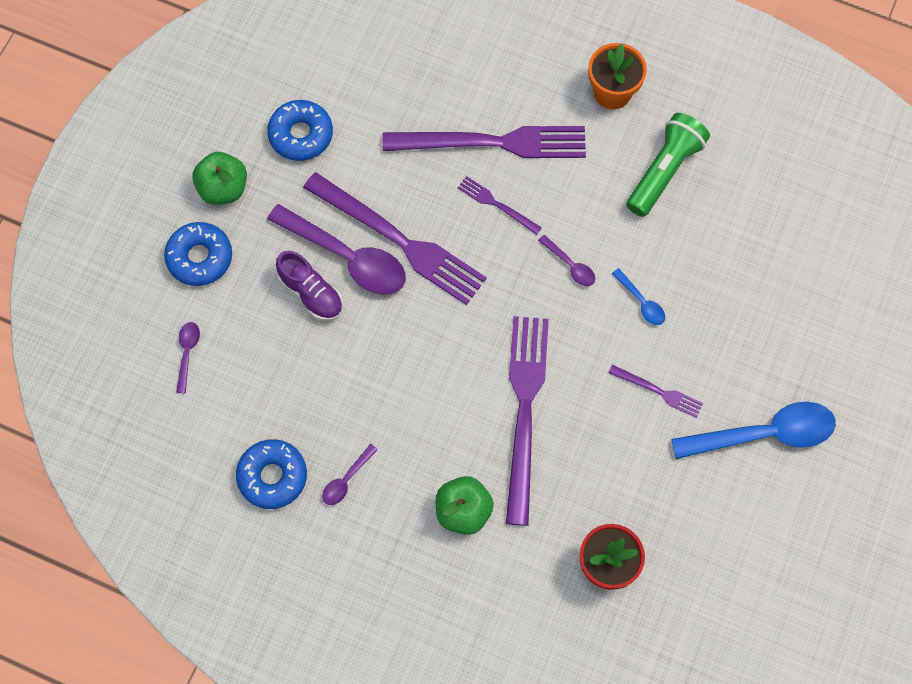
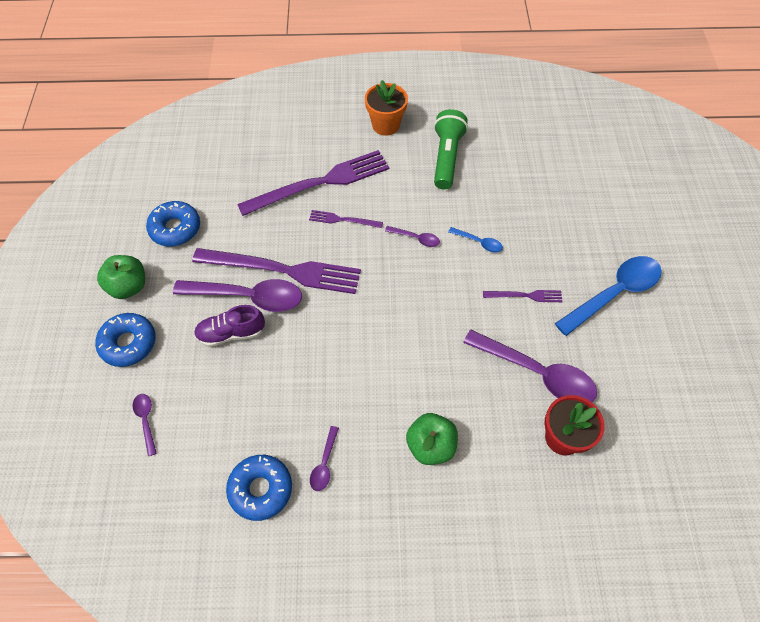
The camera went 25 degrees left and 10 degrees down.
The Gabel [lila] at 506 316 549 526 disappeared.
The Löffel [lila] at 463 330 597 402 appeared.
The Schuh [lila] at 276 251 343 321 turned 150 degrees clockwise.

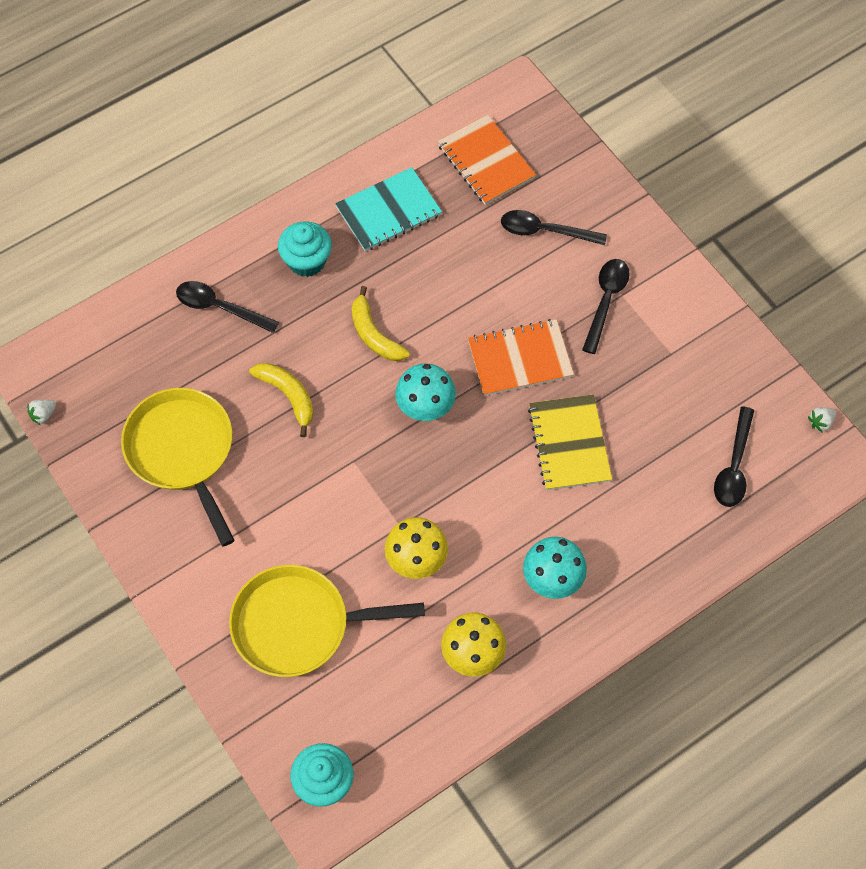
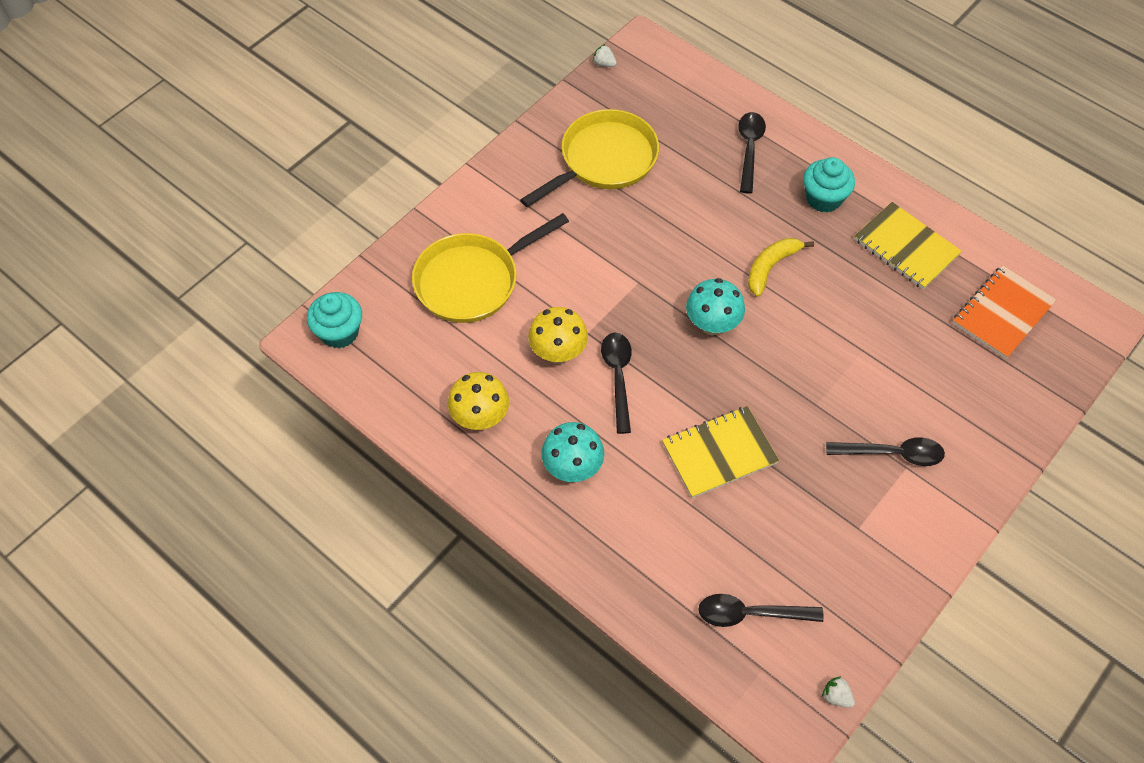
The camera went 75 degrees right and 5 degrees down.
The Banane [gelb] at 249 363 313 437 disappeared.
The Notizbuch [orange] at 468 319 574 396 disappeared.
The Löffel [schwarz] moved from 501 210 607 245 to 601 333 632 434.
The Notizbuch [türkis] at 335 167 442 252 became the Notizbuch [gelb] at 854 202 962 290.
The Pfanne [gelb] at 229 565 425 677 turned 105 degrees counterclockwise.

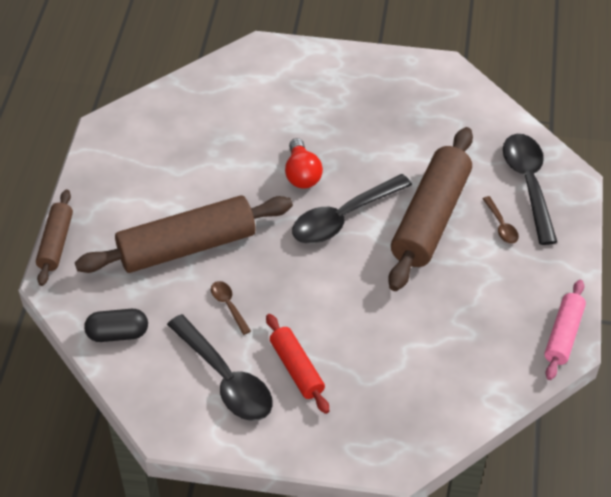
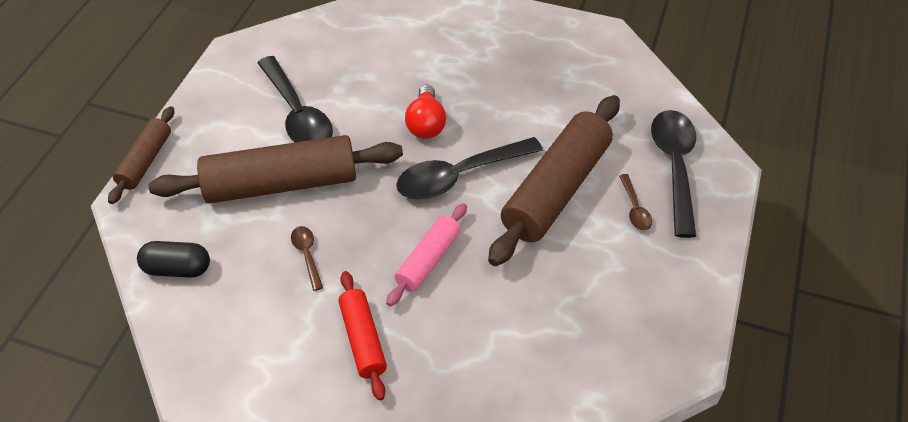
The camera went 10 degrees right and 0 degrees up.
The Löffel [schwarz] moved from 167 314 273 421 to 257 56 333 142.
The Nudelholz [rosa] moved from 544 280 586 380 to 386 203 467 306.

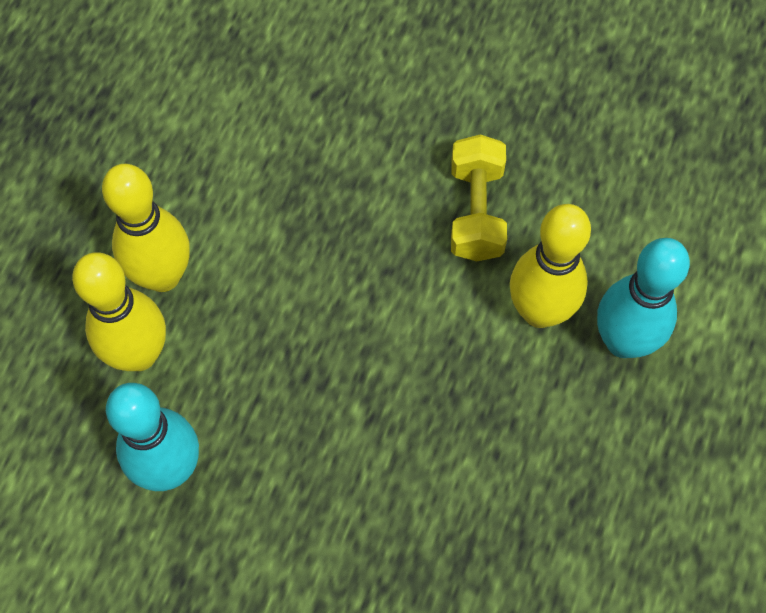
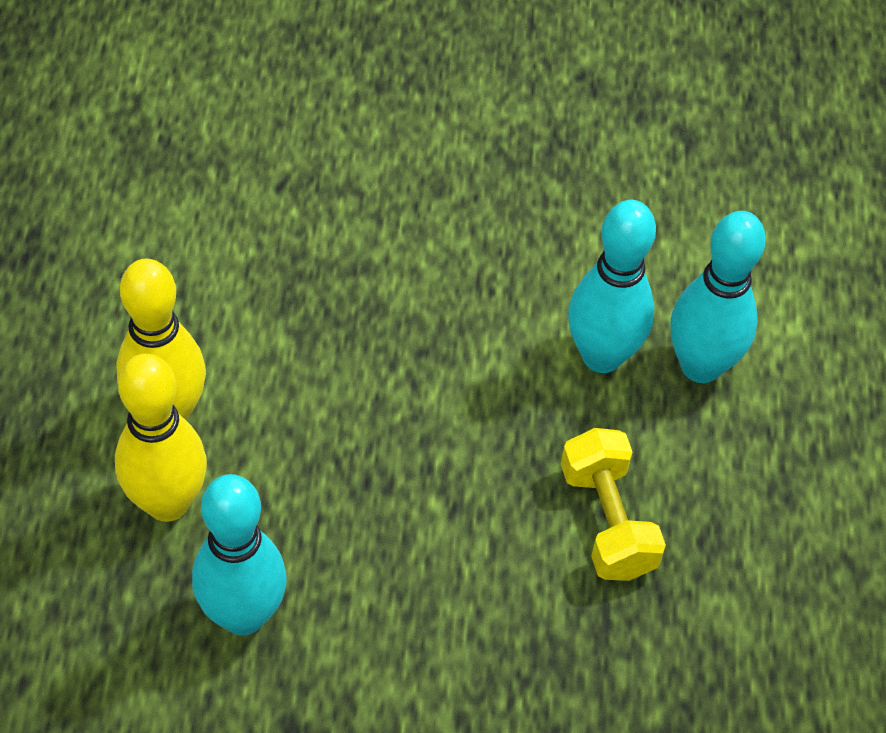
The camera went 20 degrees left and 10 degrees down.
The Hantel [gelb] moved from 451 134 507 261 to 561 428 666 581.
The Bowlingkegel [gelb] at 510 204 591 328 became the Bowlingkegel [türkis] at 568 200 656 373.

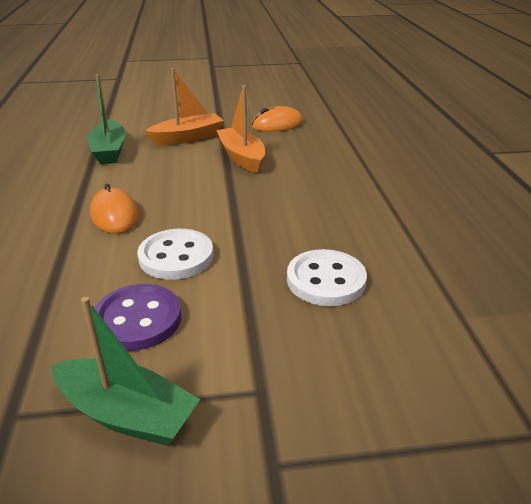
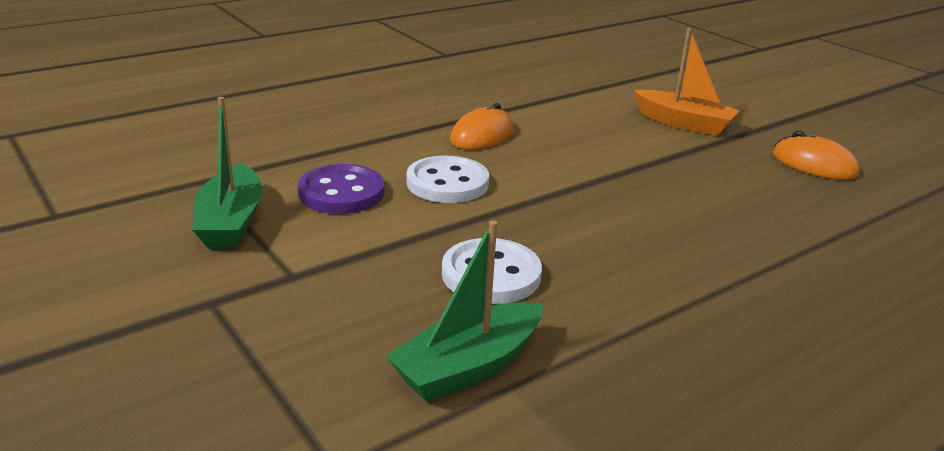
The camera went 60 degrees right and 5 degrees down.
The Boot [orange] at 216 85 265 173 disappeared.
The Boot [grün] moved from 88 74 126 164 to 386 221 543 402.

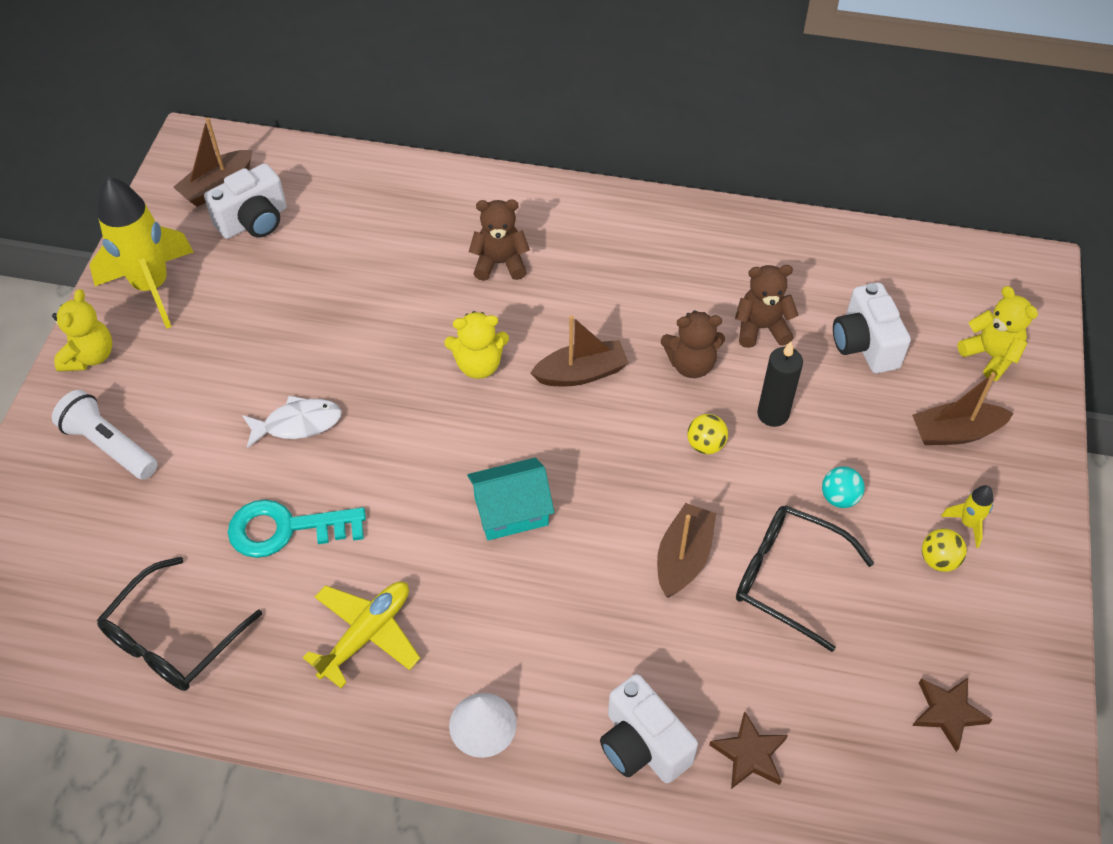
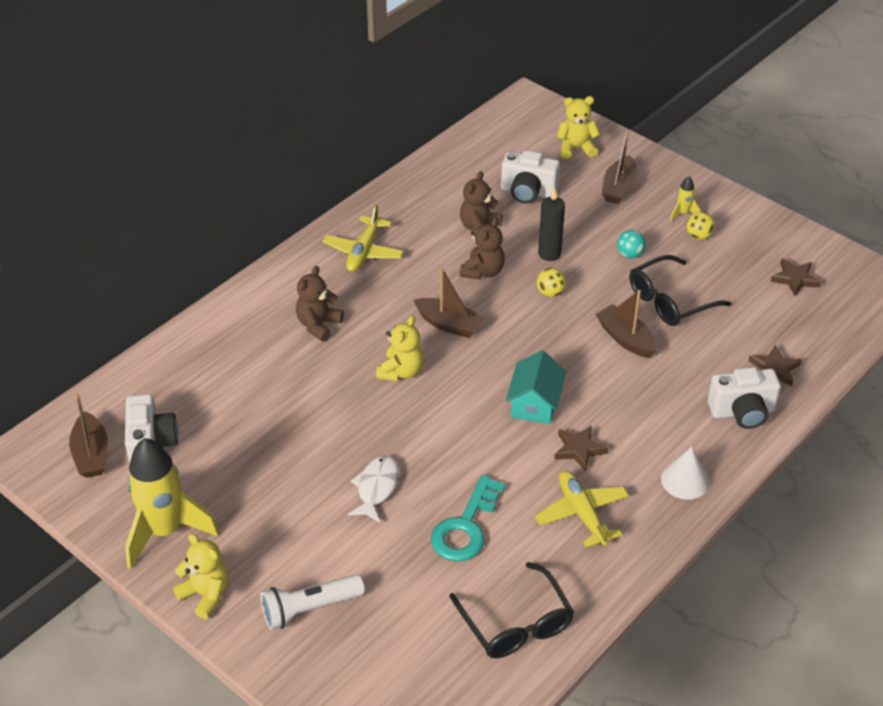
The camera went 60 degrees left and 10 degrees down.
The Flugzeug [gelb] at 322 204 404 272 appeared.
The Stern [braun] at 554 426 609 472 appeared.
The Boot [braun] at 530 316 629 386 turned 105 degrees clockwise.

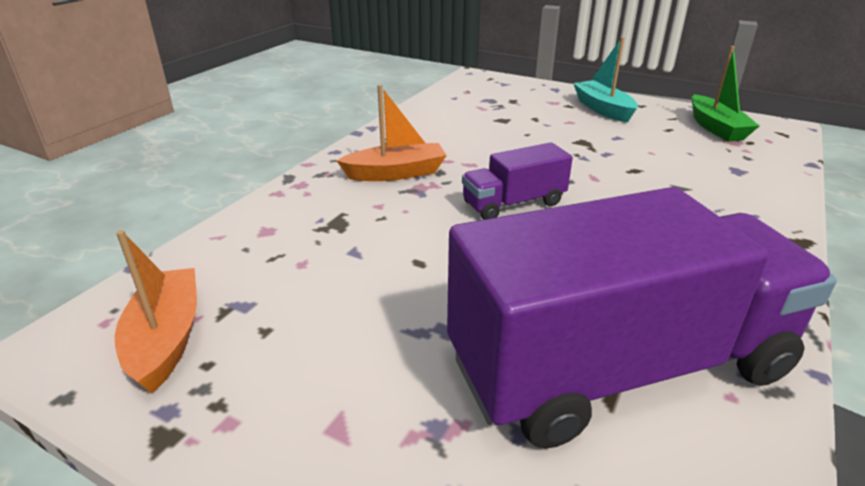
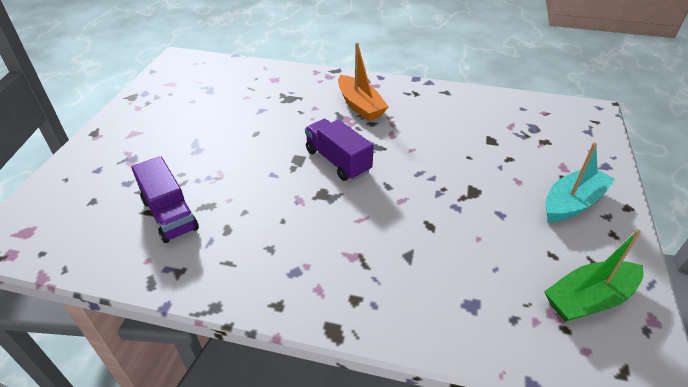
The camera went 75 degrees right and 10 degrees up.
The Boot [orange] at 115 230 197 394 disappeared.
The Lastwagen [lila] at 447 187 837 449 changed to 0.45 times the size.

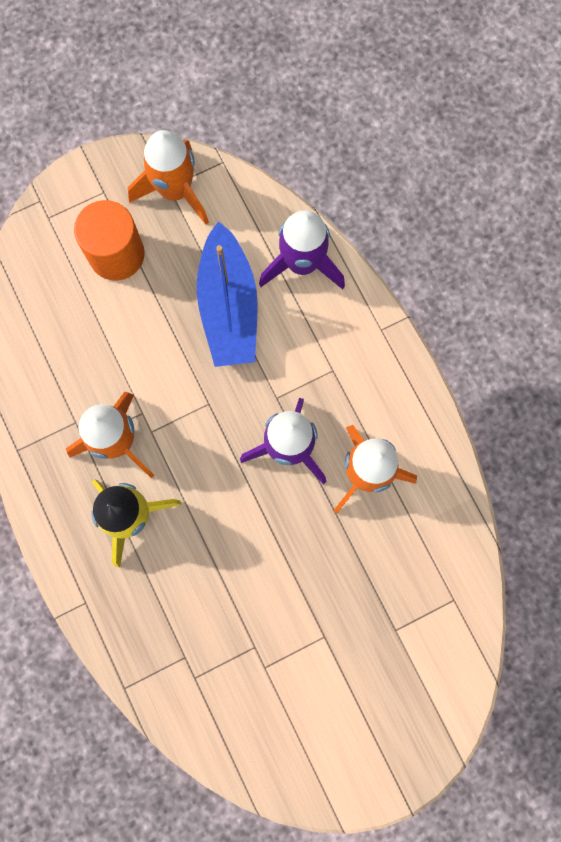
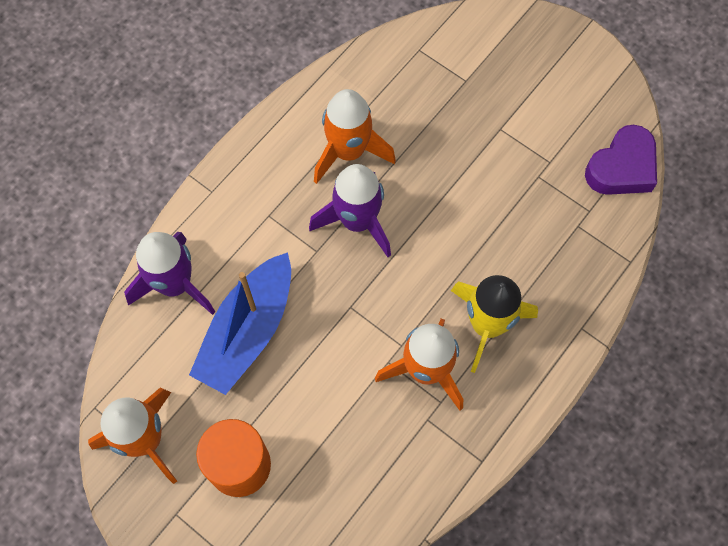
The camera went 115 degrees left and 10 degrees down.
The Herz [lila] at 585 125 657 195 appeared.
The Boot [blau] at 197 221 258 367 turned 150 degrees clockwise.

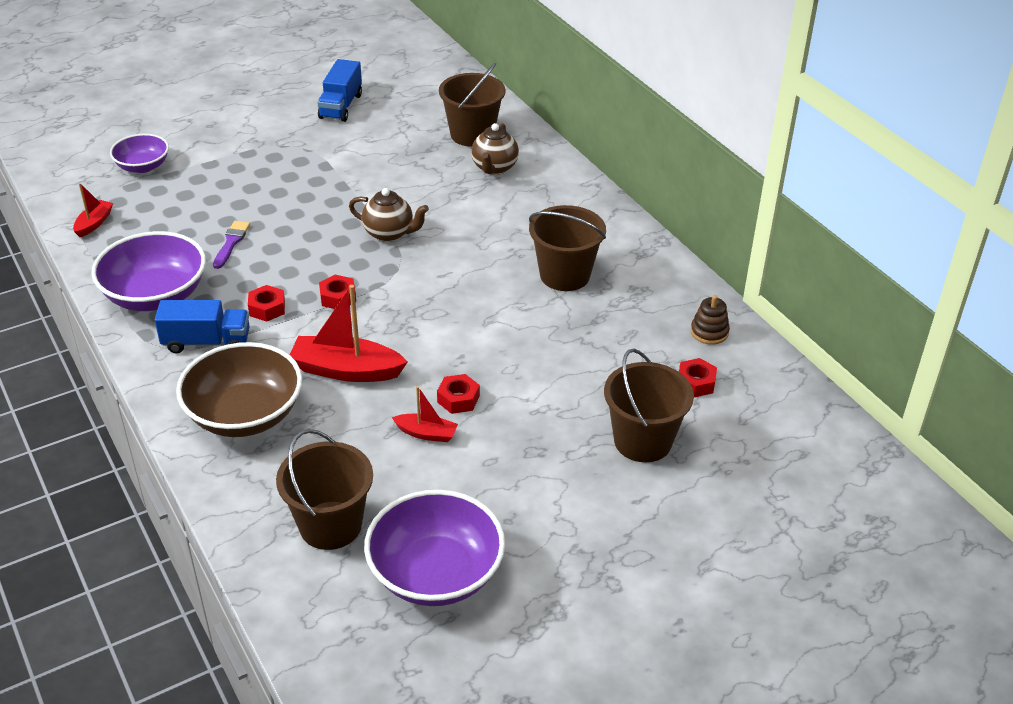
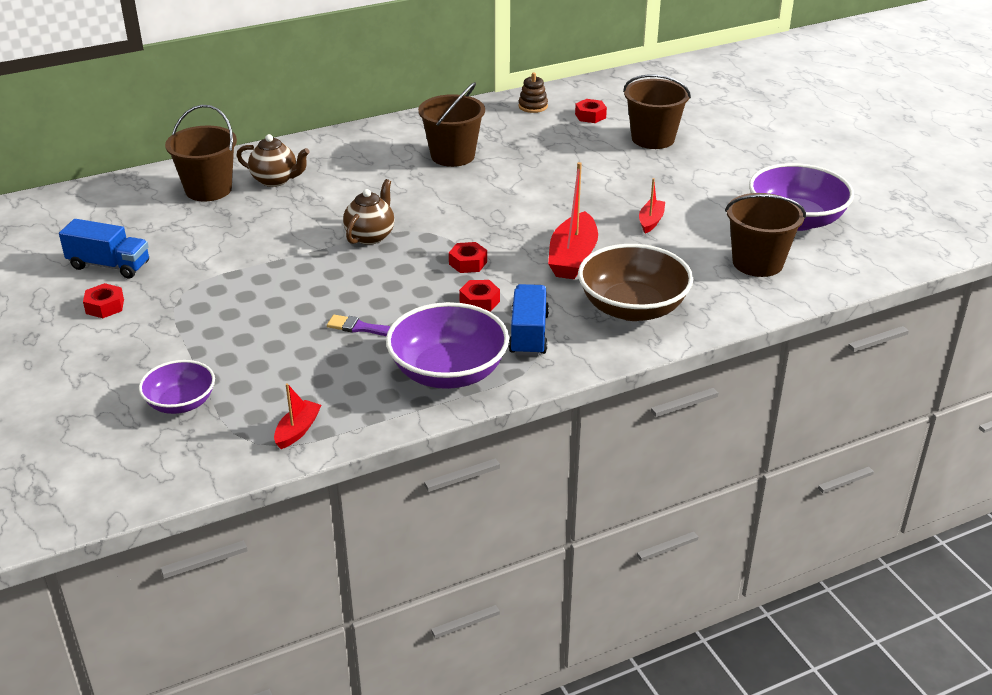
The camera went 85 degrees left and 5 degrees down.
The Sechskantmutter [rot] moved from 437 374 480 414 to 83 283 124 318.
The Boot [rot] at 73 183 113 237 turned 90 degrees clockwise.

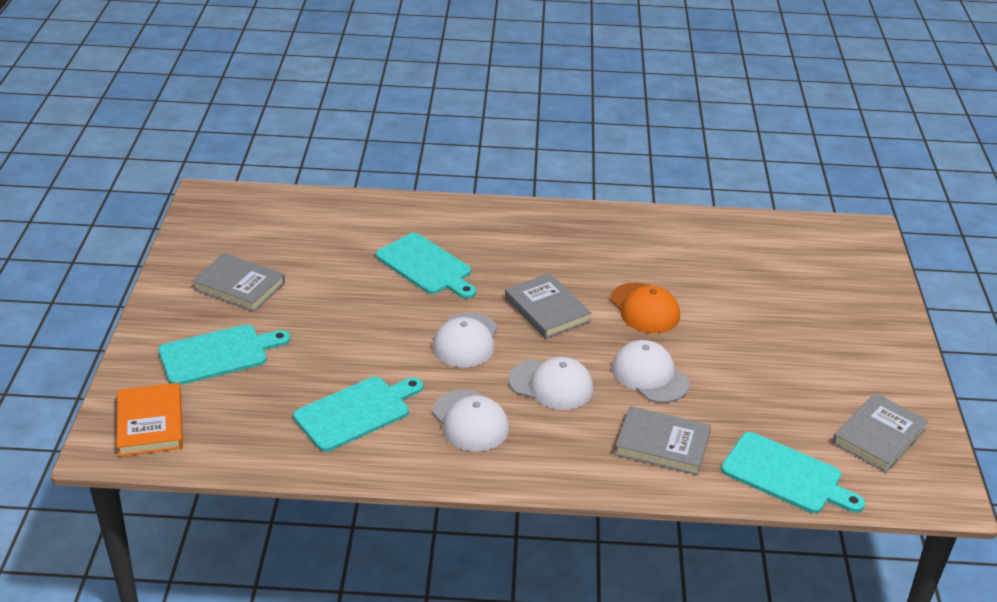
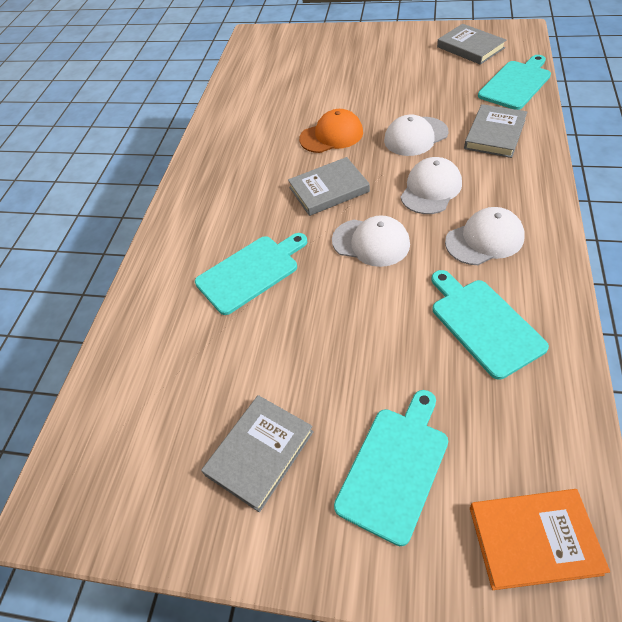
The camera went 75 degrees left and 15 degrees up.
The Schneidebrett [türkis] at 158 325 290 385 turned 45 degrees clockwise.

